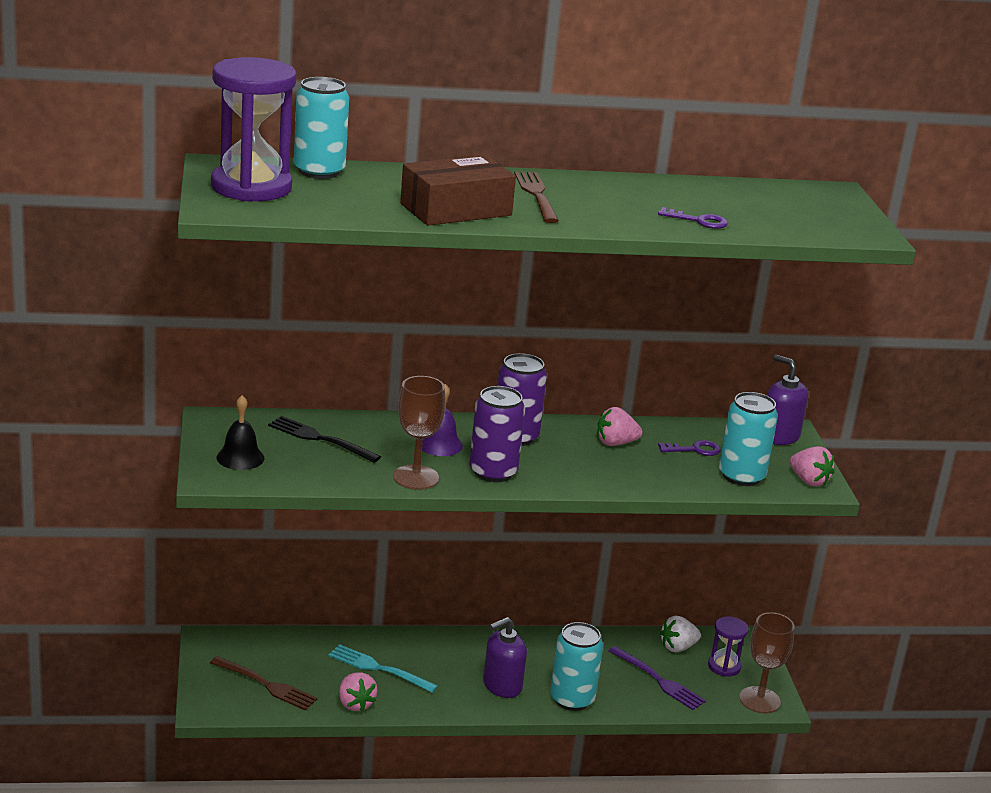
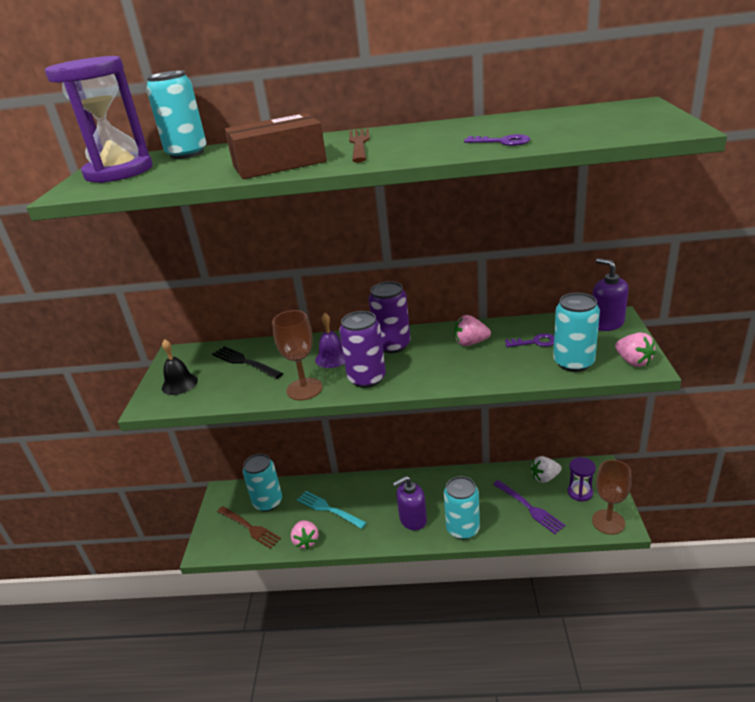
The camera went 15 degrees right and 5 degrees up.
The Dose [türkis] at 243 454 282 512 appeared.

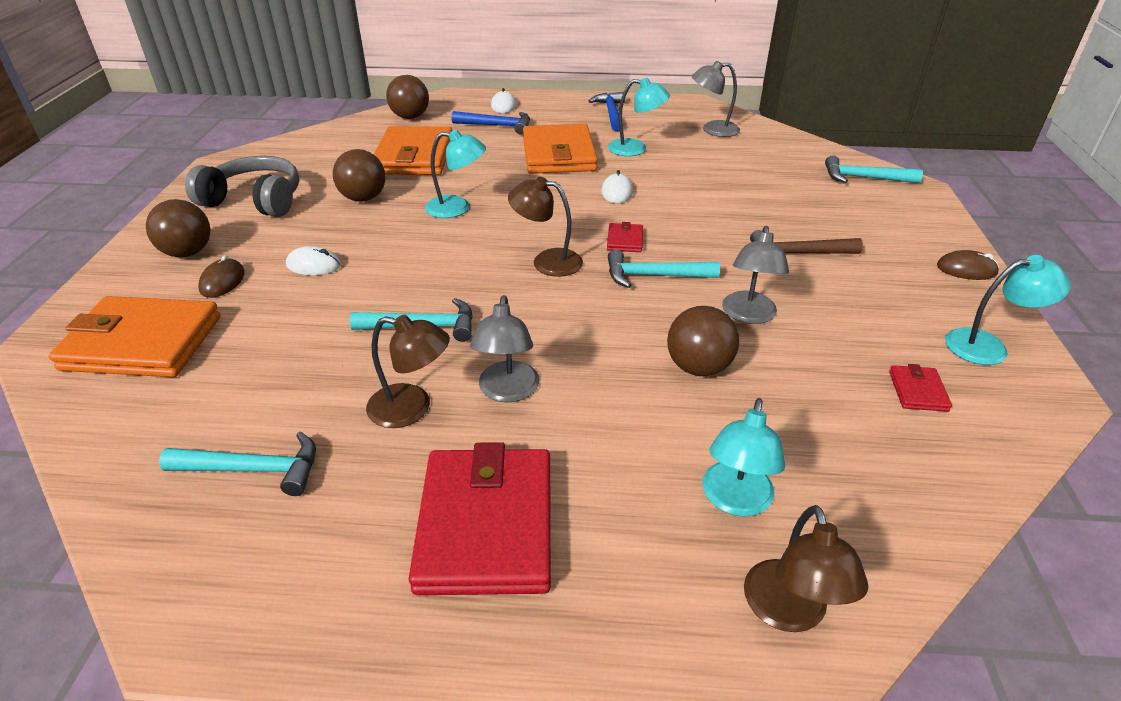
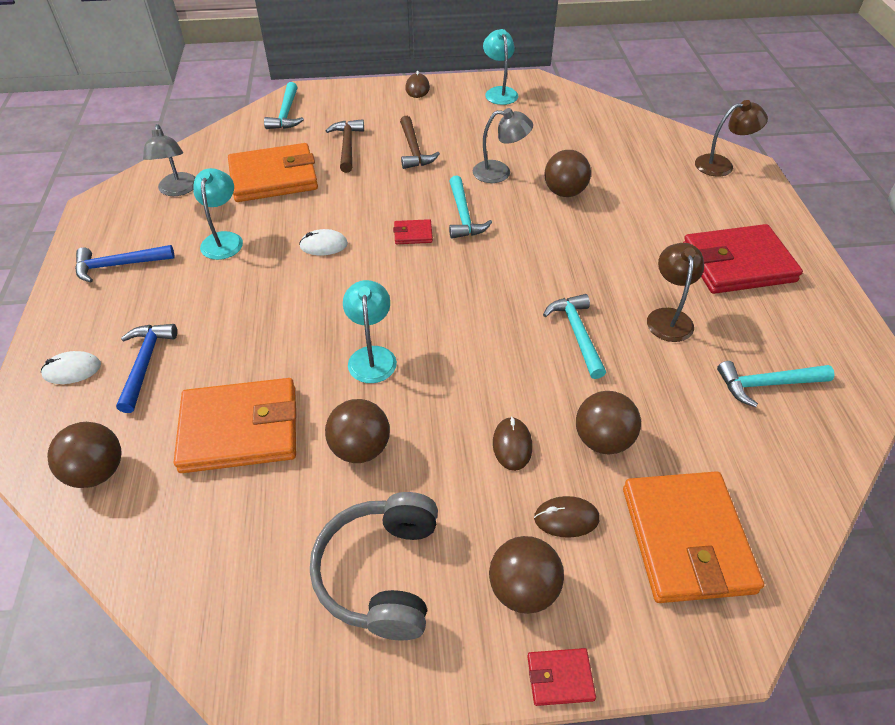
The camera went 100 degrees left and 10 degrees up.
The Lampe [grau] at 470 295 540 402 disappeared.
The Lampe [braun] at 508 177 583 277 disappeared.
The Lampe [türkis] at 702 398 785 517 disappeared.
The Hammer [braun] at 326 119 364 173 appeared.
The Ball [braun] at 576 391 641 454 appeared.
The Geldbörse [orange] moved from 523 124 598 174 to 228 143 318 202.
The Geldbörse [rot] moved from 889 364 952 412 to 527 648 596 706.
The Computermaus [weiß] at 286 246 341 276 became the Computermaus [braun] at 493 417 532 471.
The Hammer [türkis] at 159 432 316 496 turned 90 degrees counterclockwise.

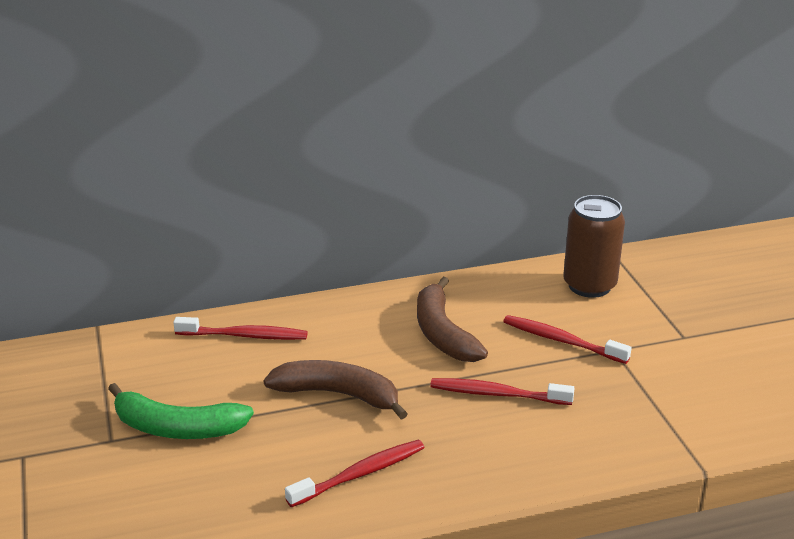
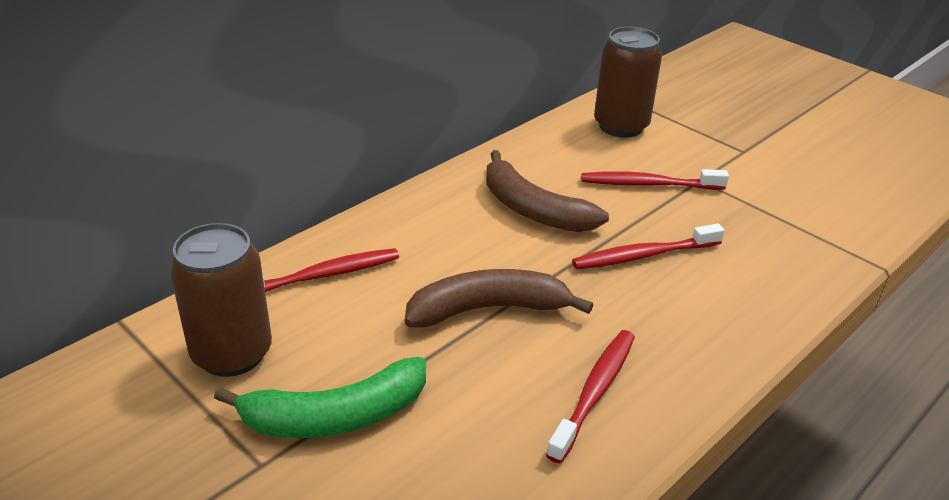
The camera went 30 degrees left and 5 degrees up.
The Dose [braun] at 169 223 272 377 appeared.

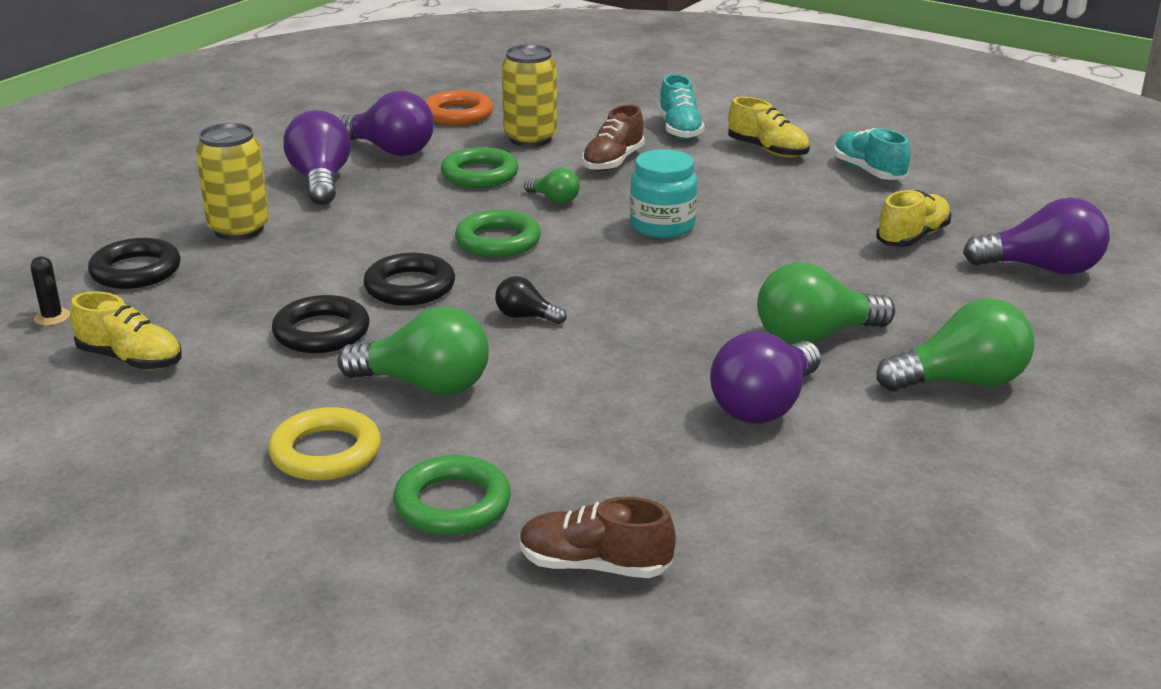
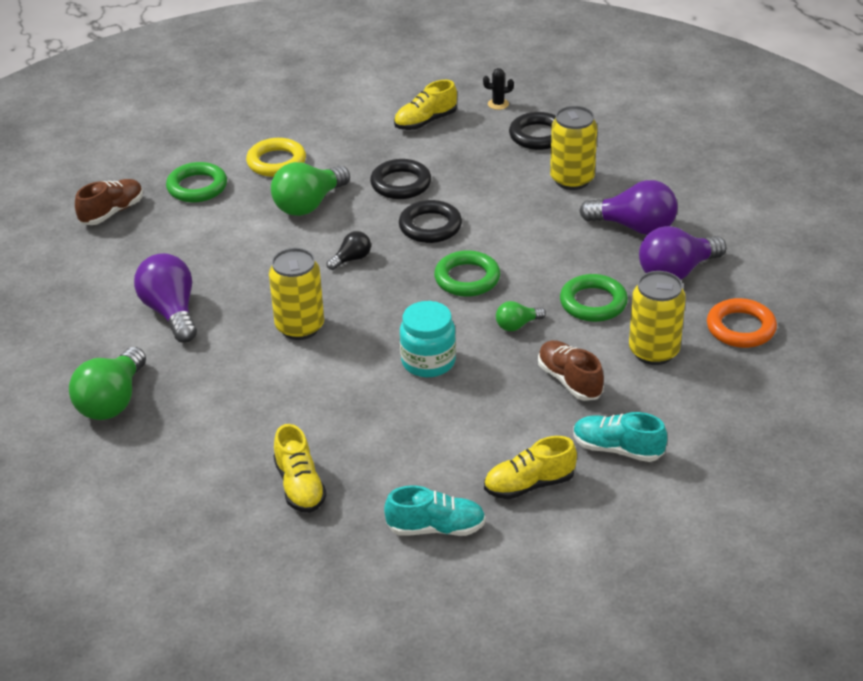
The camera went 120 degrees right and 10 degrees up.
The Glühbirne [grün] at 757 262 895 345 disappeared.
The Glühbirne [lila] at 963 198 1110 275 disappeared.
The Dose [gelb] at 269 248 324 340 appeared.

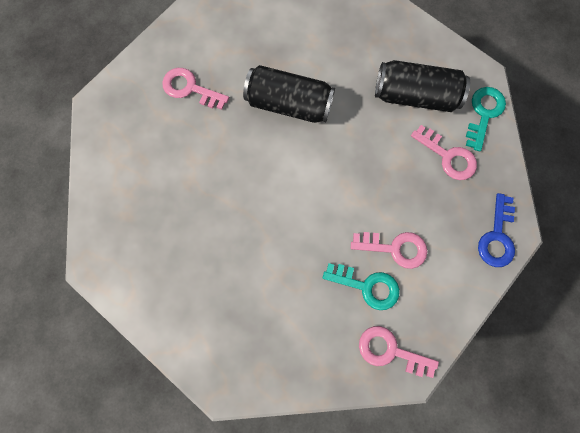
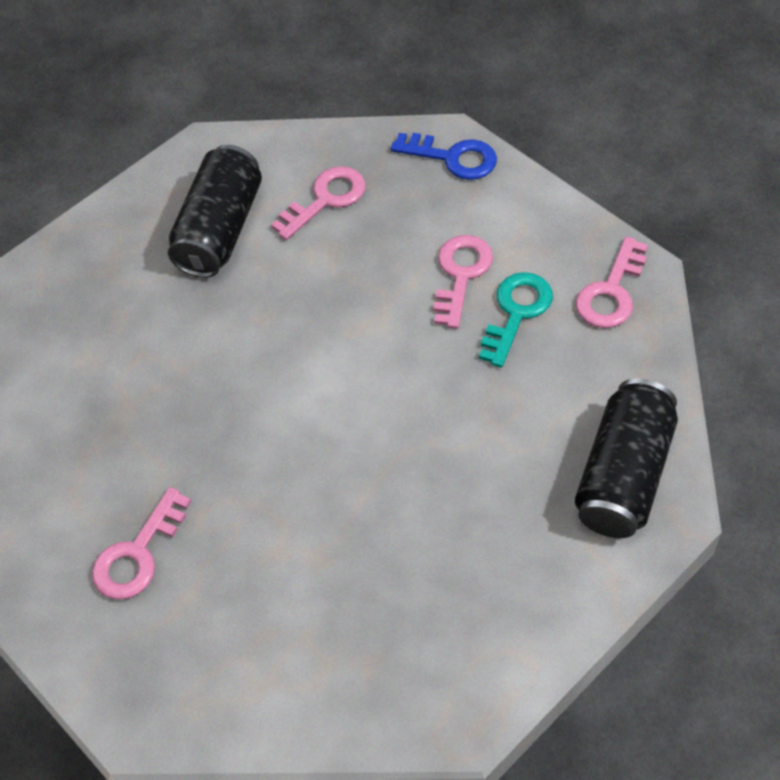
The camera went 80 degrees left and 20 degrees down.
The Schlüssel [türkis] at 466 87 506 151 disappeared.
The Dose [schwarz] moved from 243 65 335 123 to 575 378 678 538.

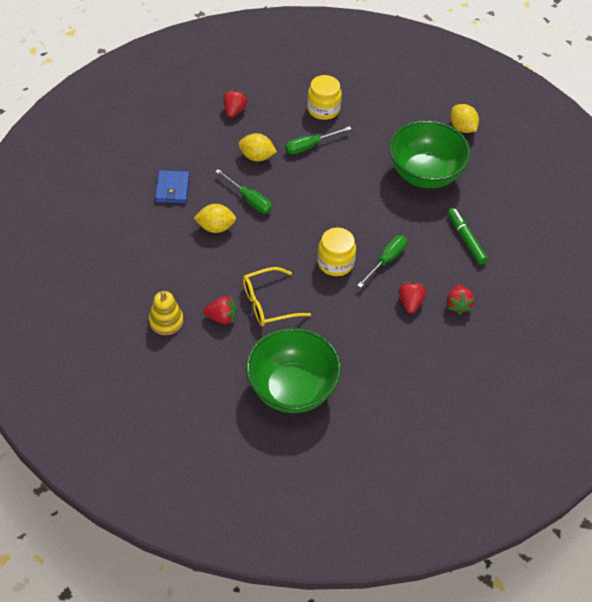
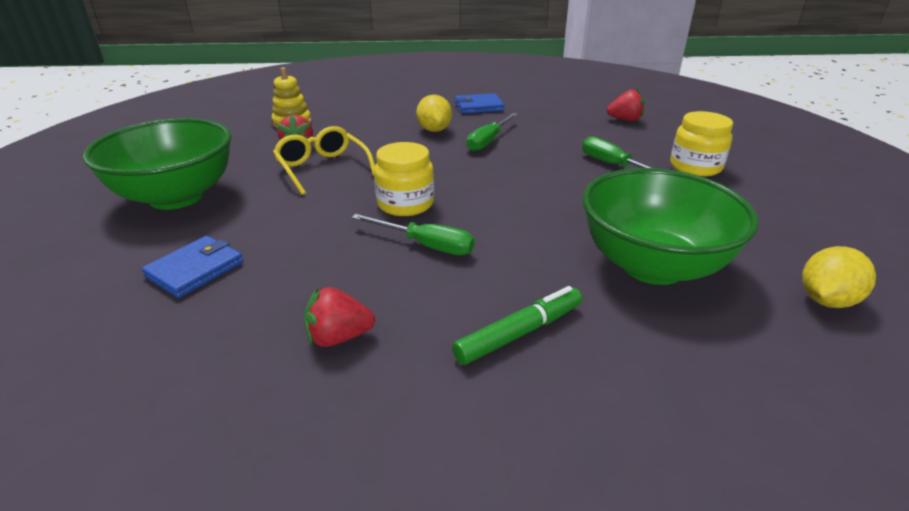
The camera went 80 degrees right and 20 degrees down.
The Zitrone [gelb] at 238 133 277 161 disappeared.
The Erdbeere [rot] at 399 281 426 314 disappeared.
The Geldbörse [blau] at 142 236 244 298 appeared.

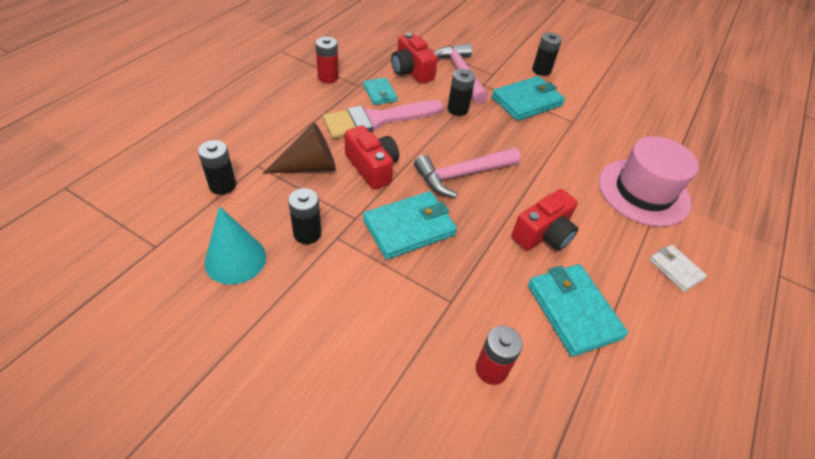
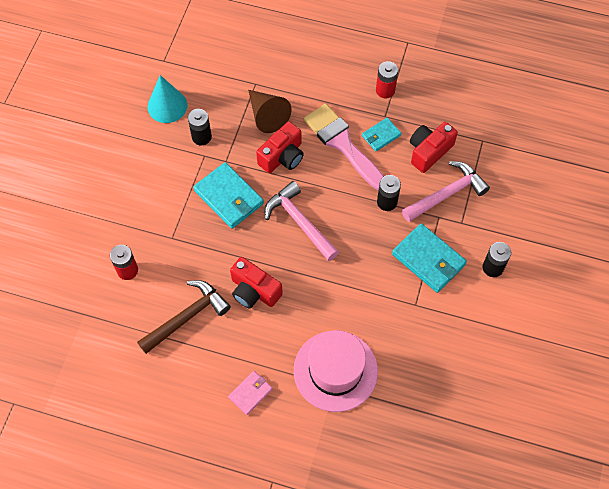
The camera went 80 degrees right and 15 degrees up.
The Batterie [schwarz] at 198 140 236 195 disappeared.
The Geldbörse [türkis] at 528 264 628 357 was replaced by the Hammer [braun] at 137 280 231 354.
The Geldbörse [weiß] at 649 245 707 292 became the Geldbörse [rosa] at 228 371 272 415.

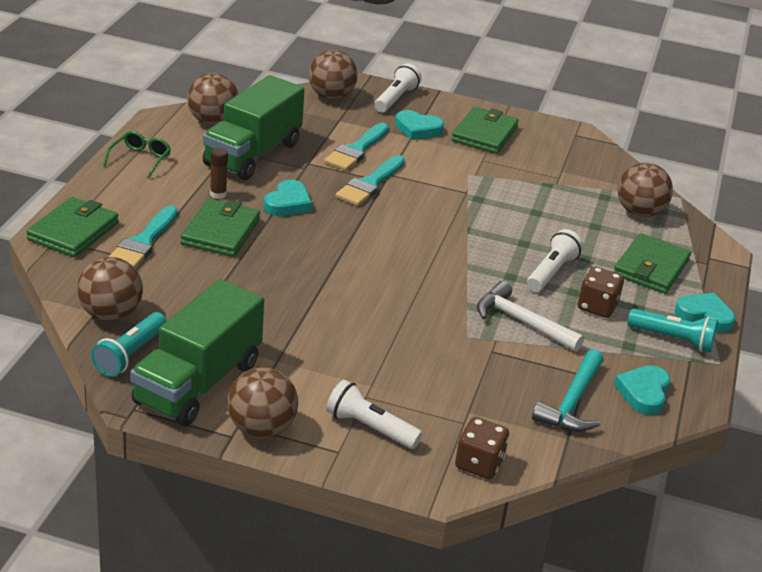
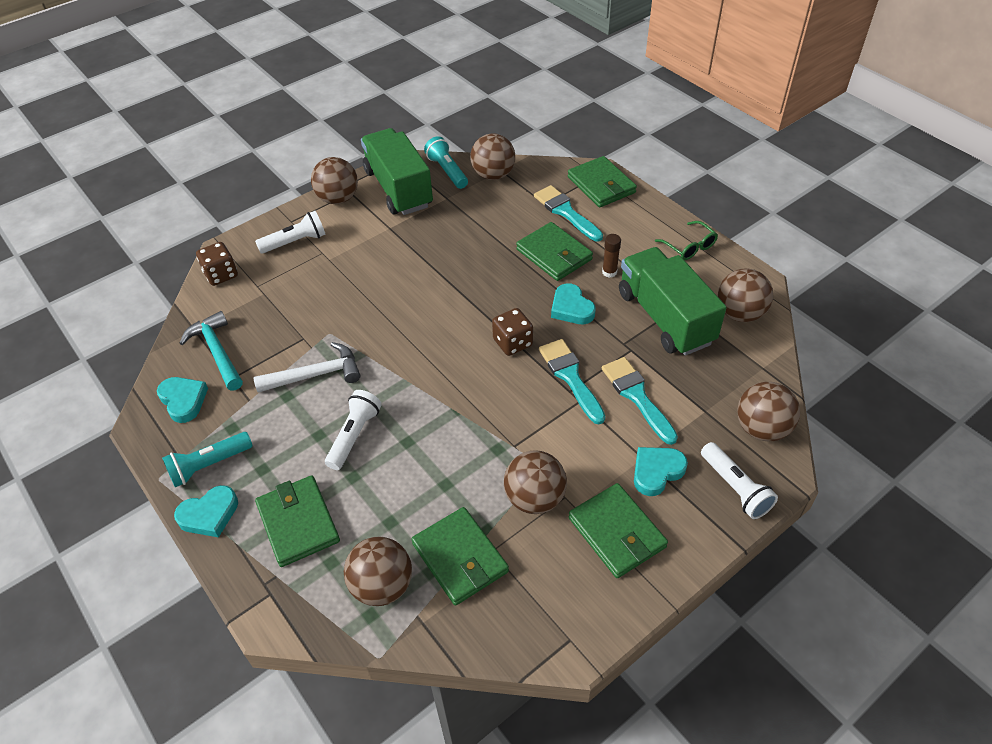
The camera went 130 degrees right and 15 degrees up.
The Geldbörse [grün] at 412 507 509 606 appeared.
The Ball [braun] at 504 450 567 514 appeared.
The Spielwürfel [braun] moved from 578 266 624 318 to 492 308 533 356.
The Taschenlampe [weiß] at 527 229 583 292 turned 135 degrees counterclockwise.

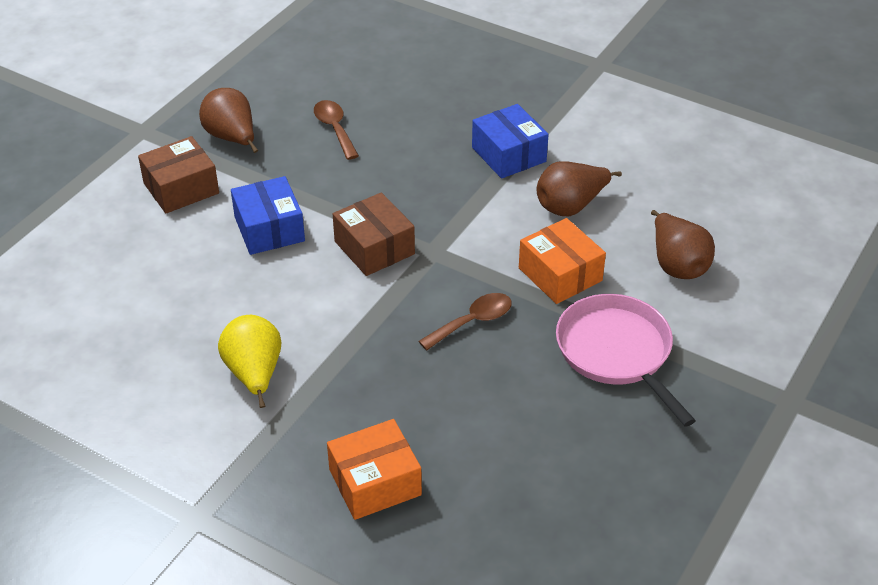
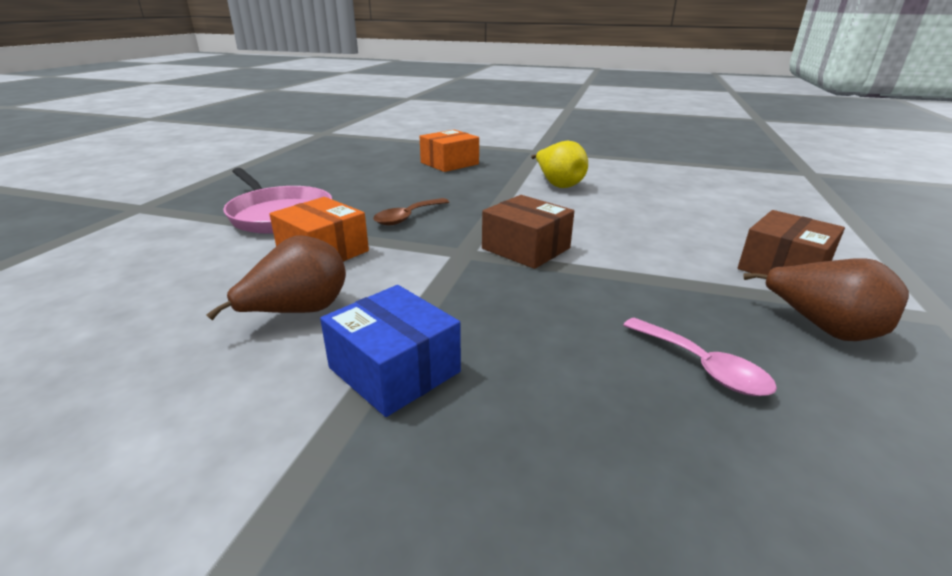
The camera went 165 degrees right and 15 degrees down.
The Schachtel [blau] at 231 176 305 255 disappeared.
The Birne [braun] at 651 210 715 279 disappeared.
The Löffel [braun] at 314 100 359 160 became the Löffel [rosa] at 623 318 777 396.

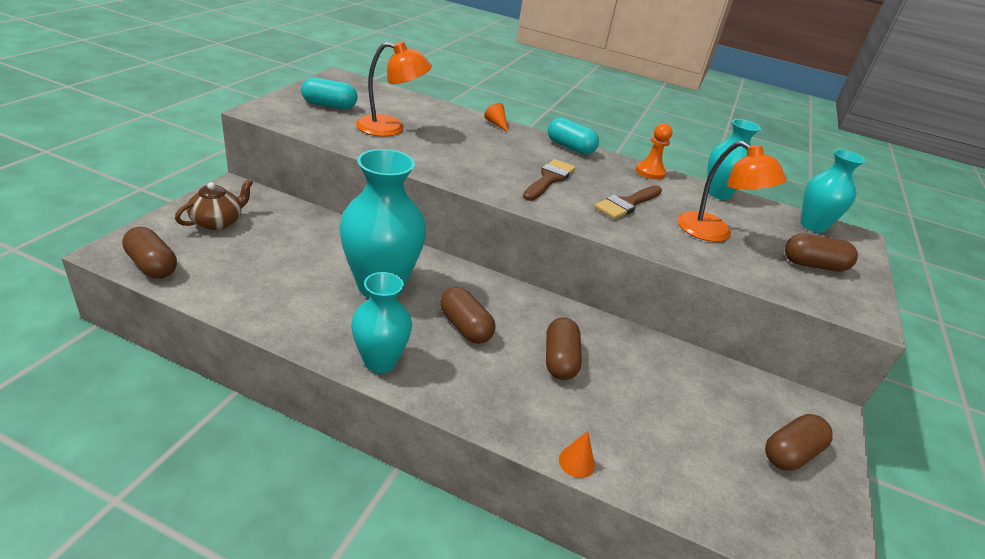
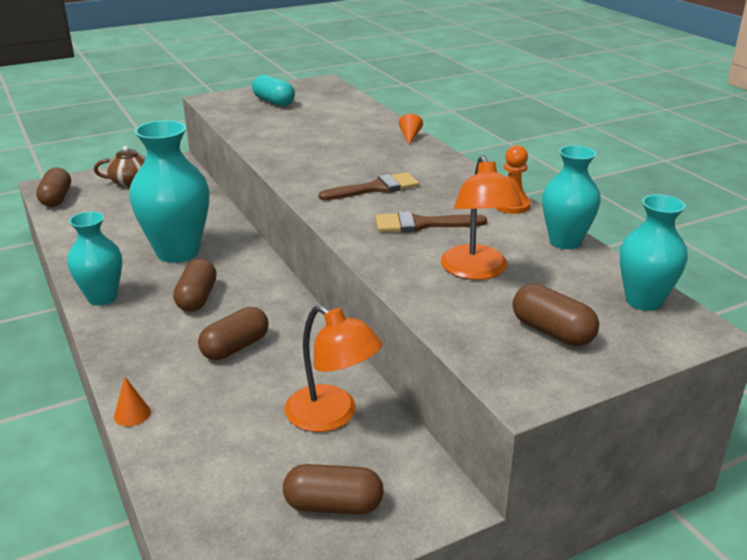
The camera went 45 degrees right and 5 degrees down.
The Kapsel [türkis] at 548 118 599 155 disappeared.
The Lampe [orange] moved from 356 41 432 137 to 284 305 382 432.

